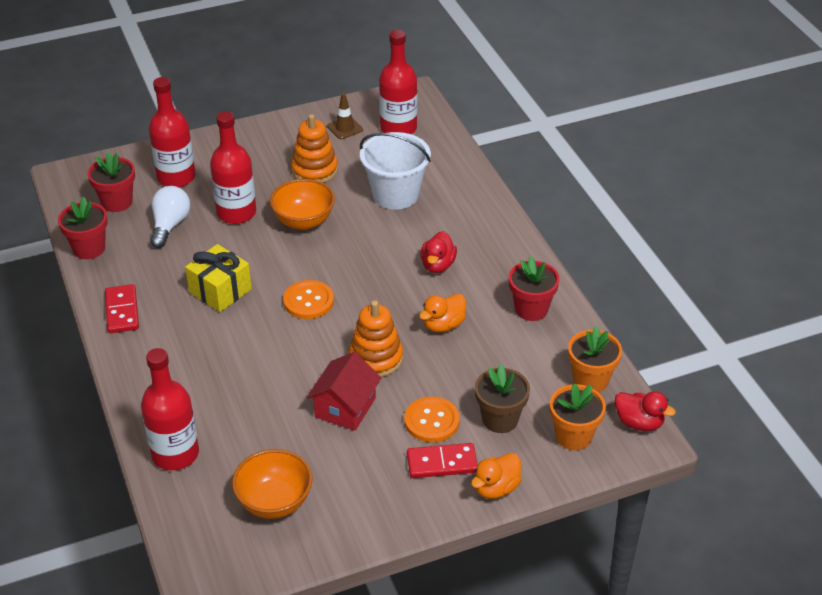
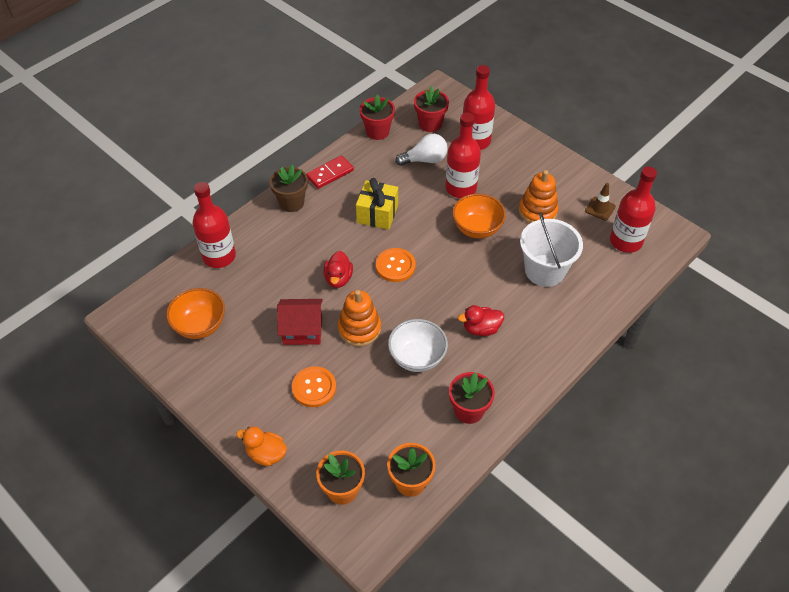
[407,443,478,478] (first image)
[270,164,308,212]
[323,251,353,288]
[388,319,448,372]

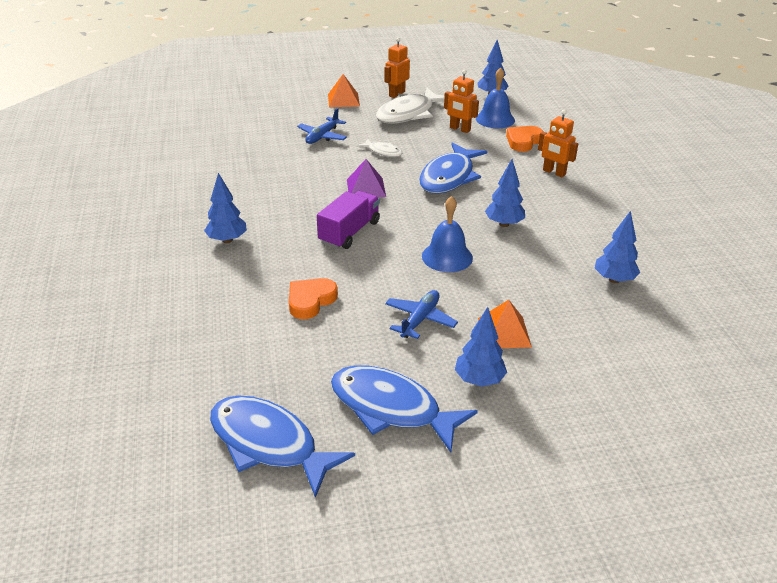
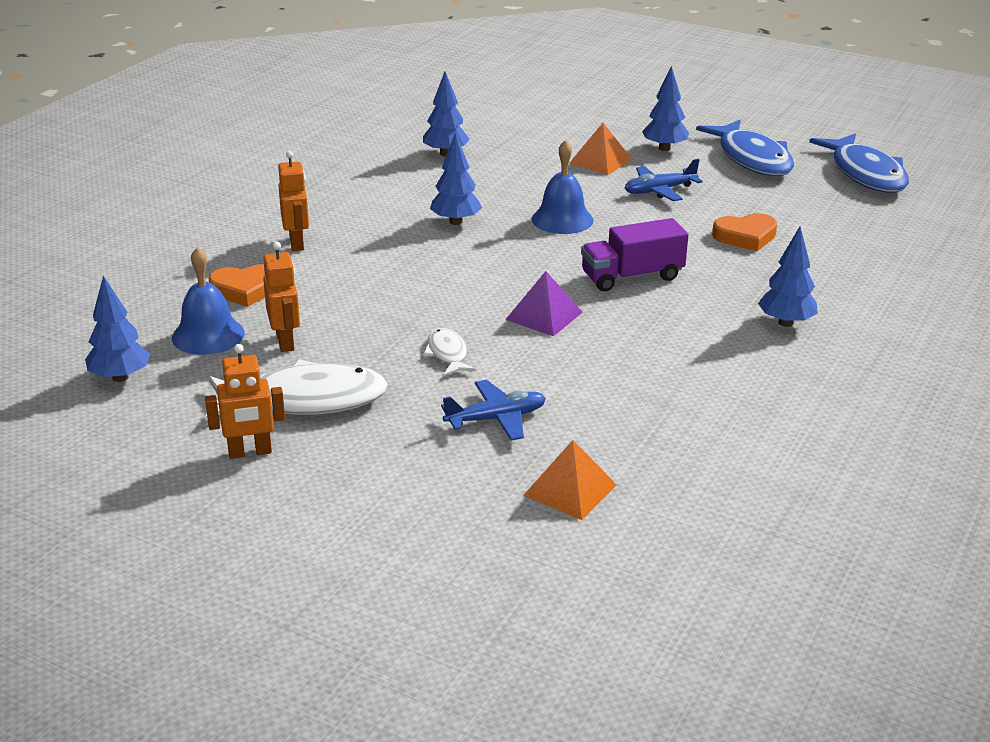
[419,142,487,194] (first image)
[524,440,617,520]

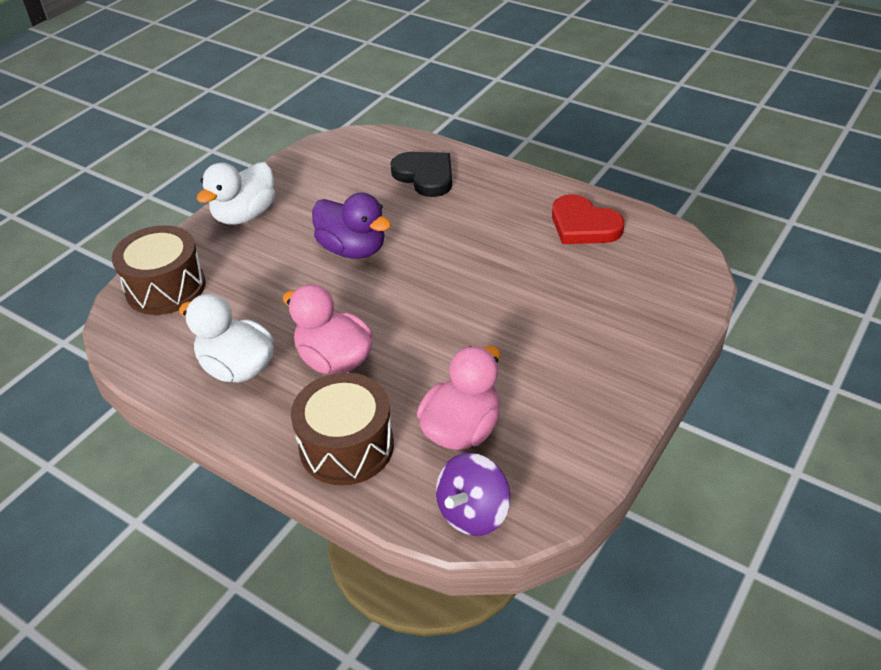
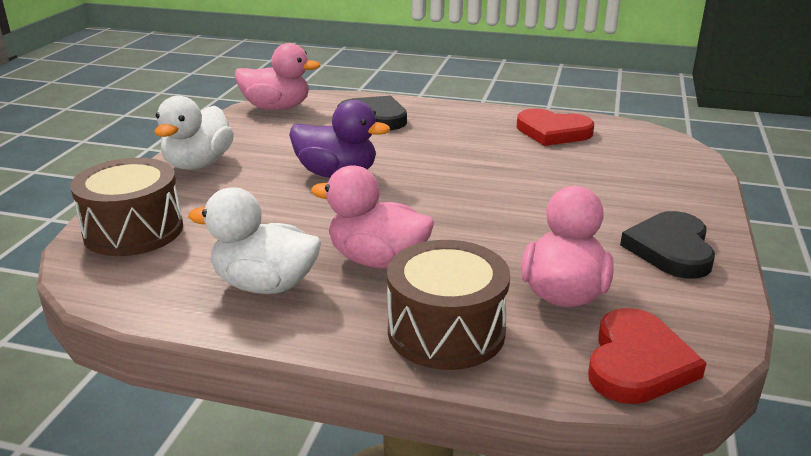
[235,43,321,110]
[620,211,715,279]
[588,308,706,404]

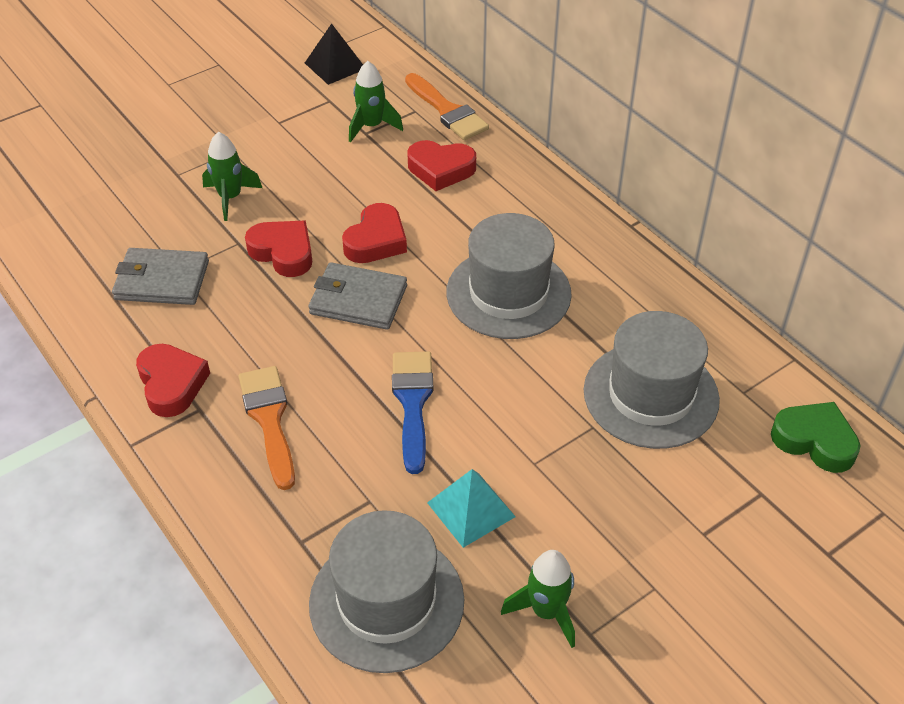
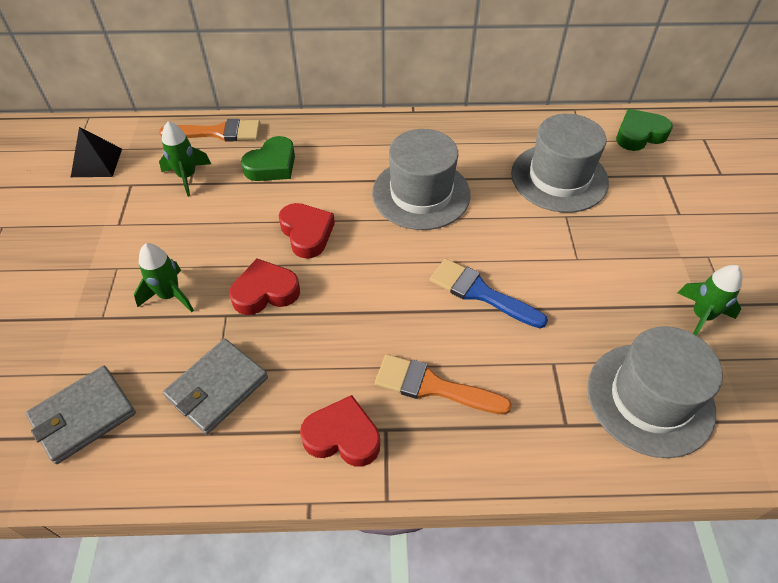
[427,469,516,548] (first image)
[26,366,136,464]
[241,136,295,181]

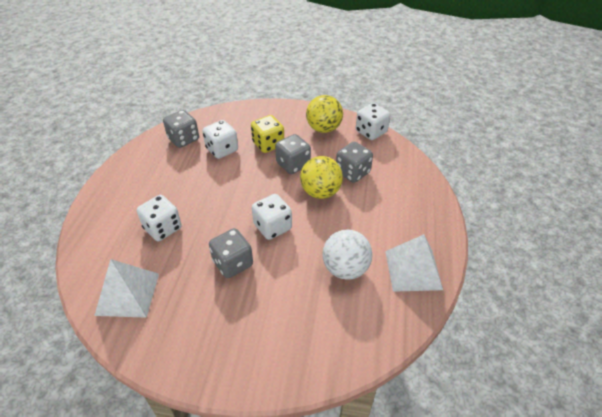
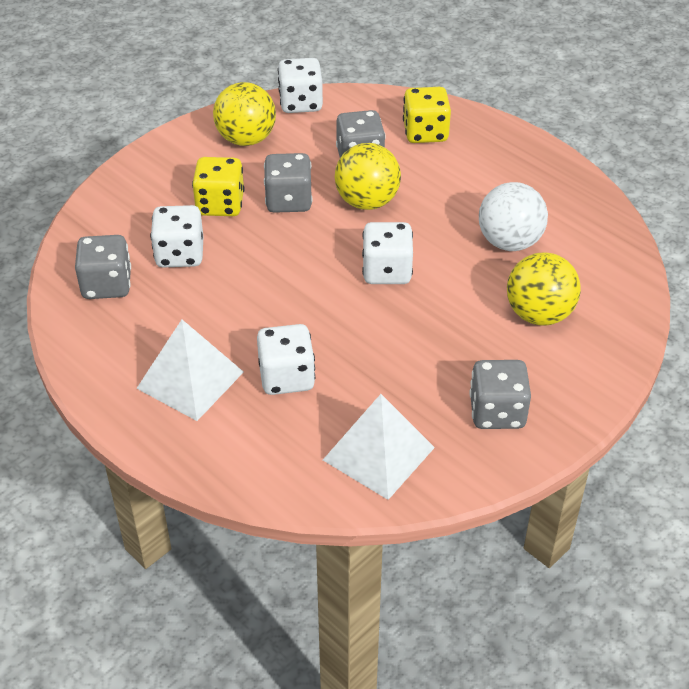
[403,87,451,143]
[507,252,581,326]
[469,360,531,429]
[136,320,244,421]

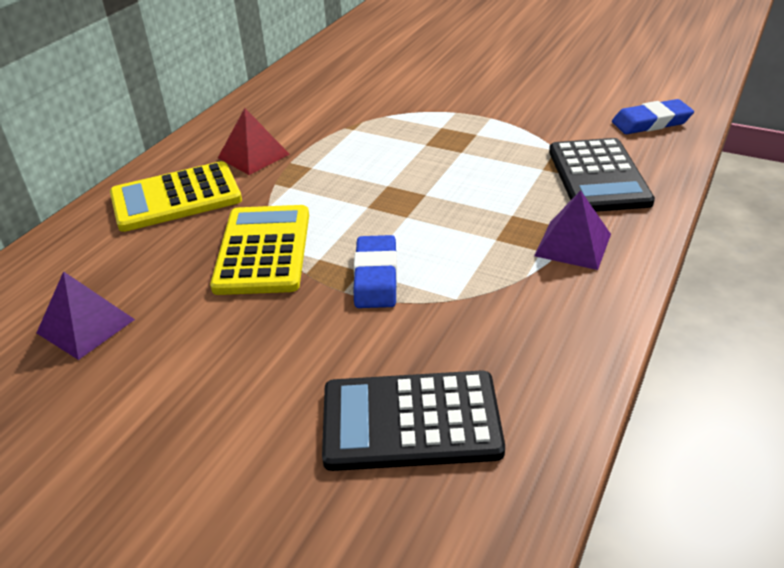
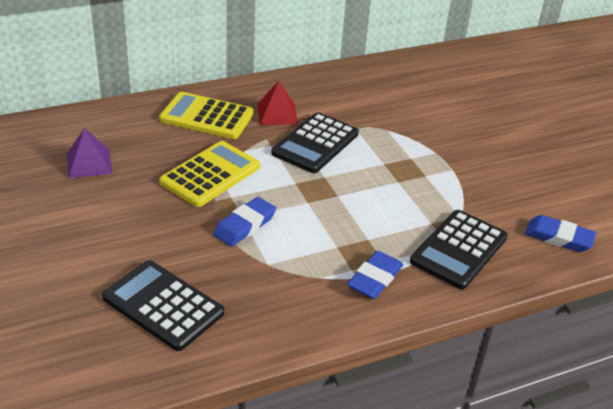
[271,112,359,173]
[347,251,403,299]

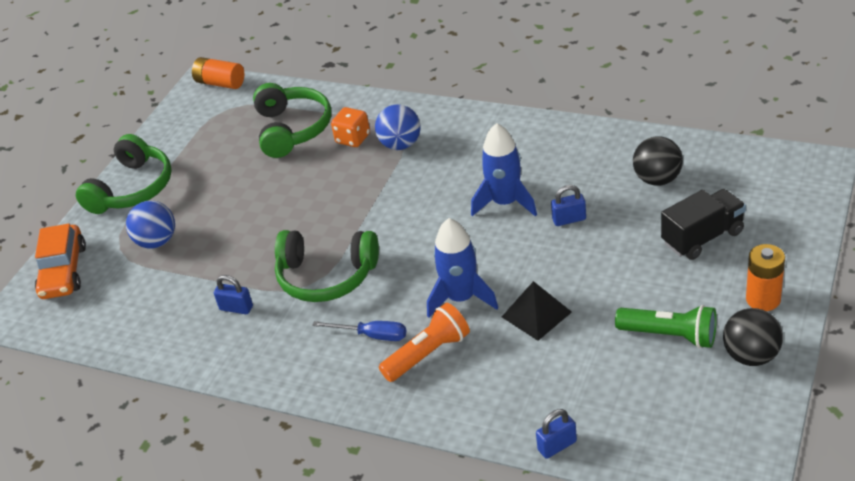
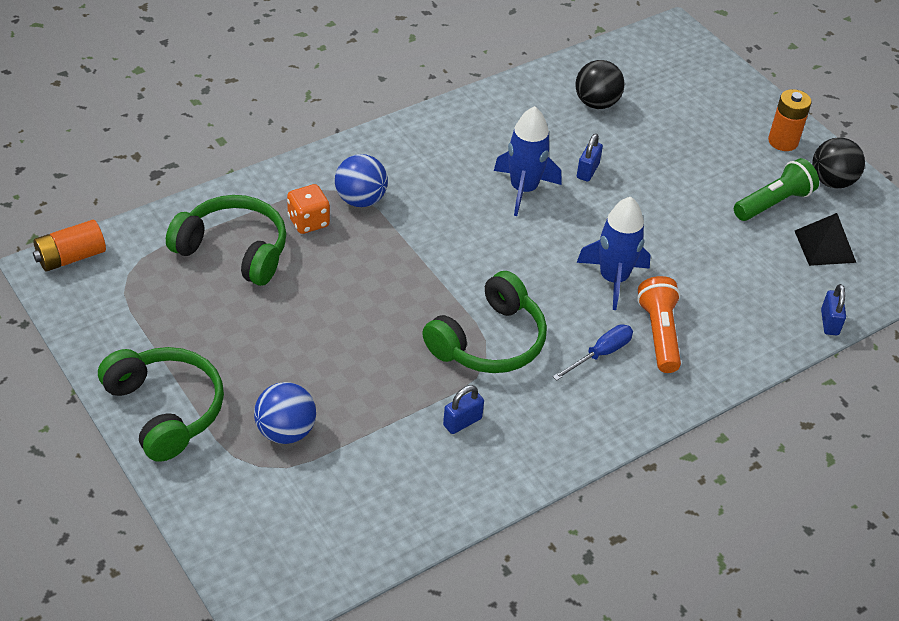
[35,224,86,299] (first image)
[661,189,746,260] (first image)
[795,213,856,266]

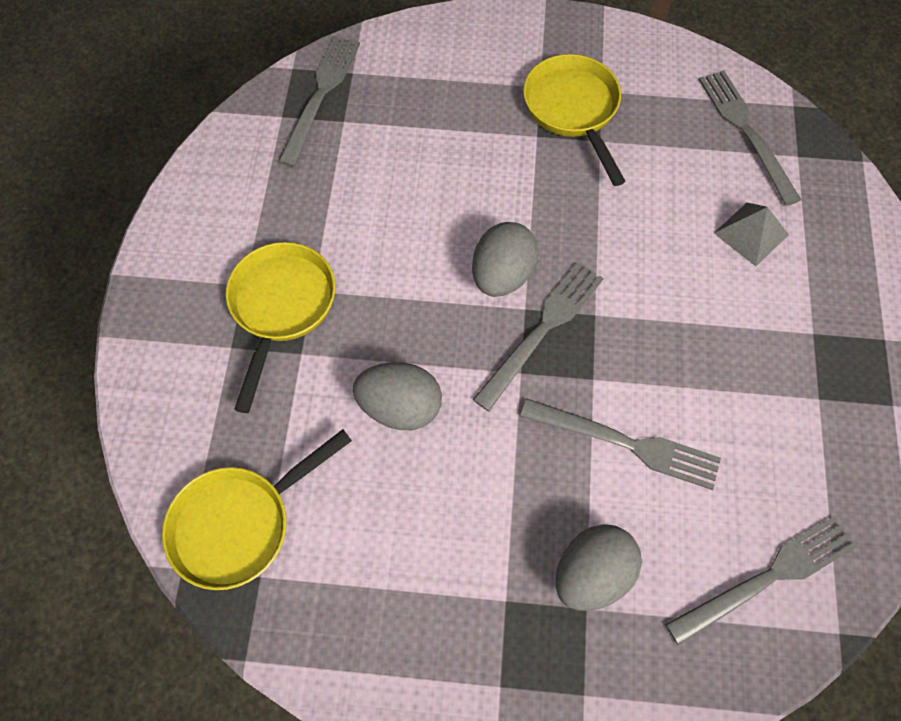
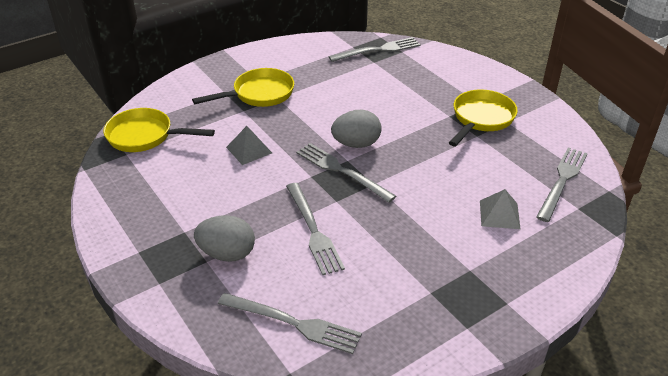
[226,126,272,165]
[296,143,396,203]

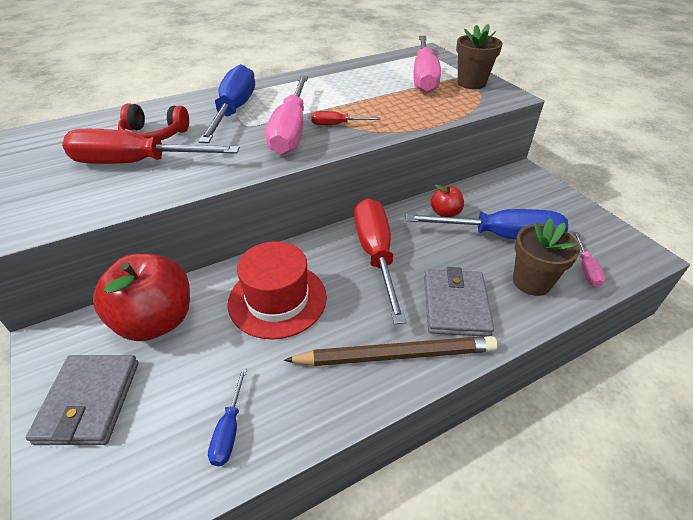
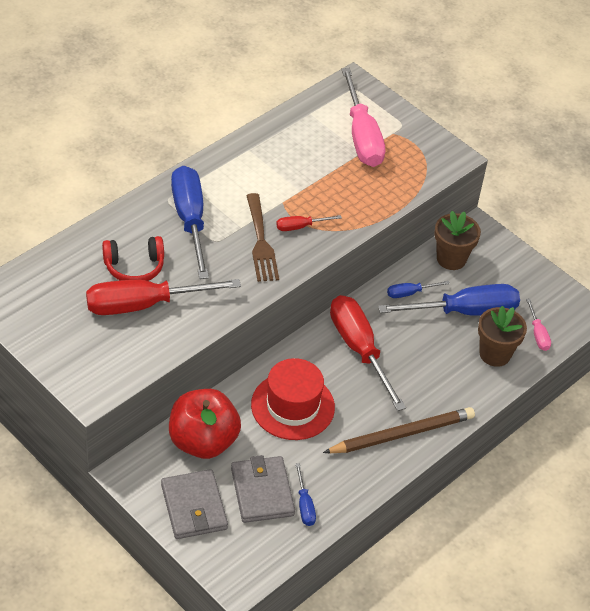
[231,455,295,523]
[434,211,481,270]
[246,193,279,282]
[387,281,450,298]

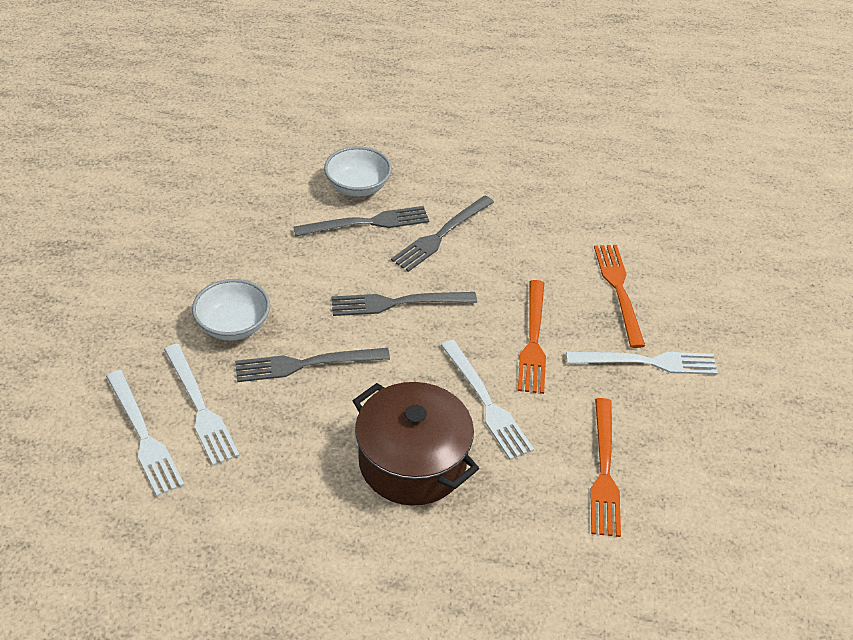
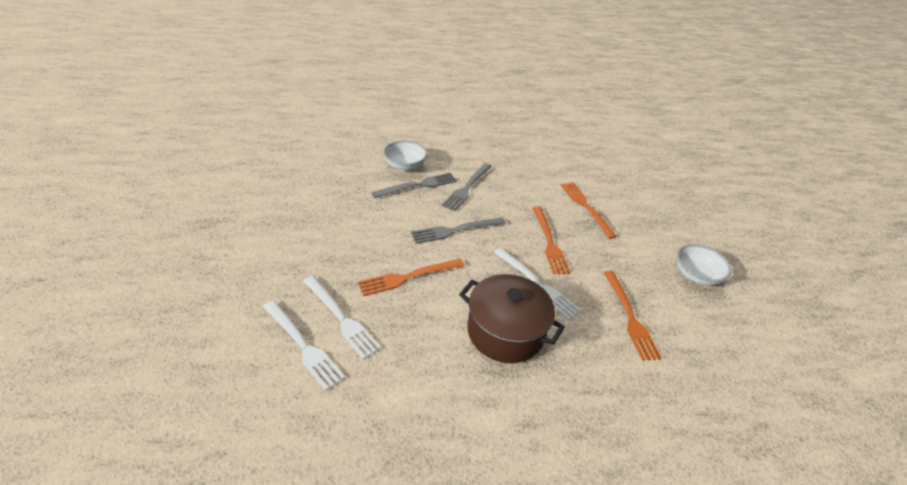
[566,352,718,375] (first image)
[677,244,732,286]
[358,259,465,296]

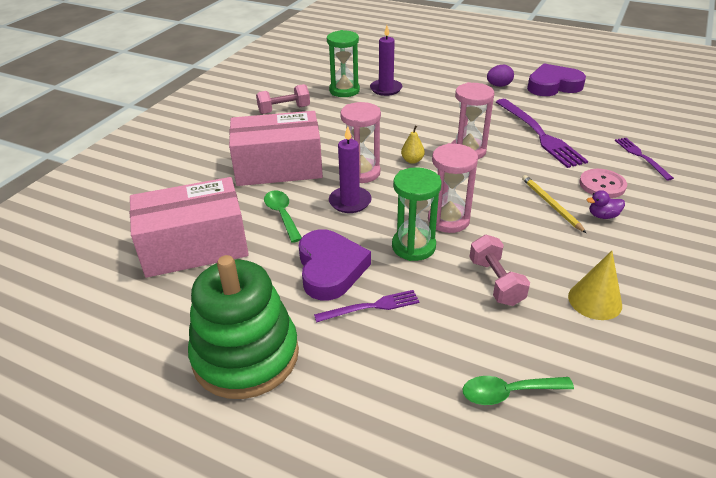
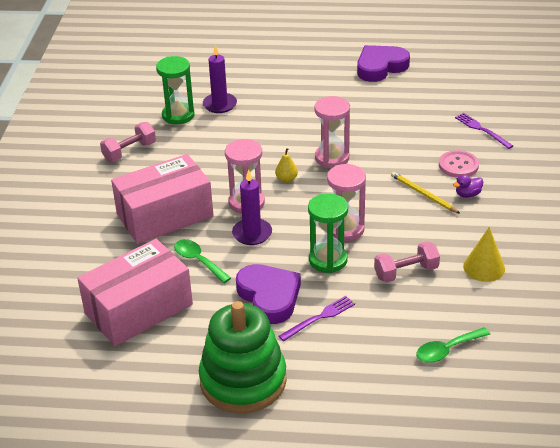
[487,65,514,87] (first image)
[496,99,588,168] (first image)
[374,241,440,283]

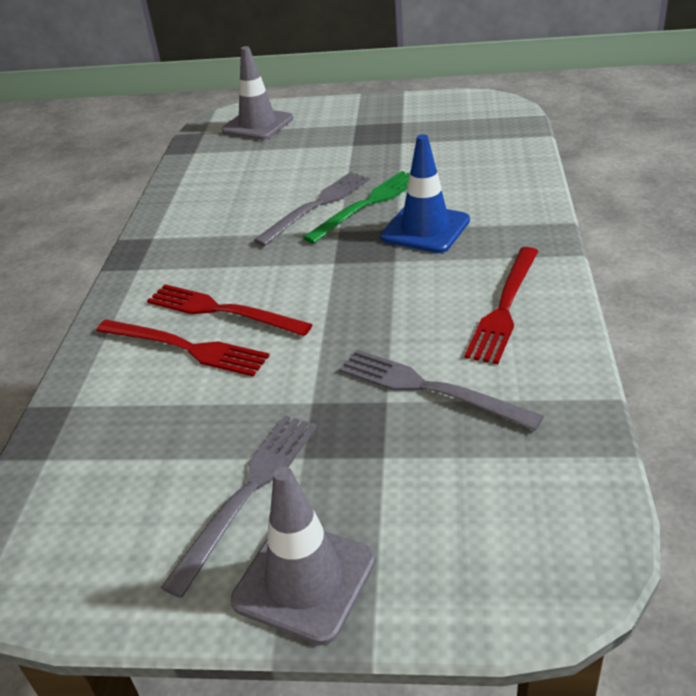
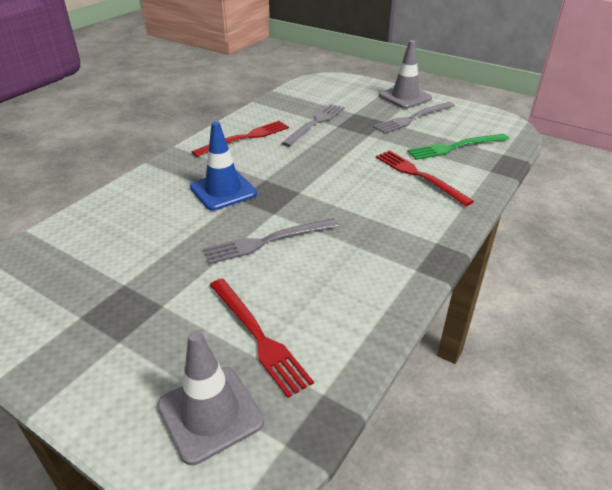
[210,279,314,398]
[407,134,509,160]
[282,104,345,147]

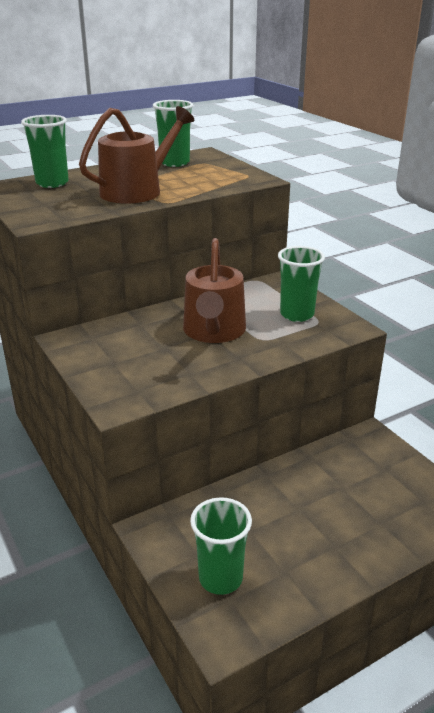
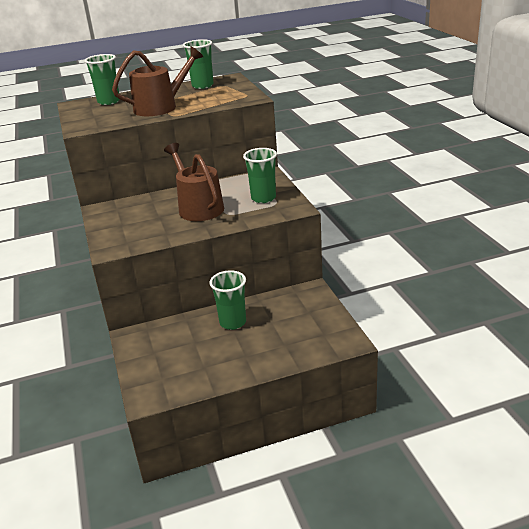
[209,270,246,330]
[164,143,224,221]

